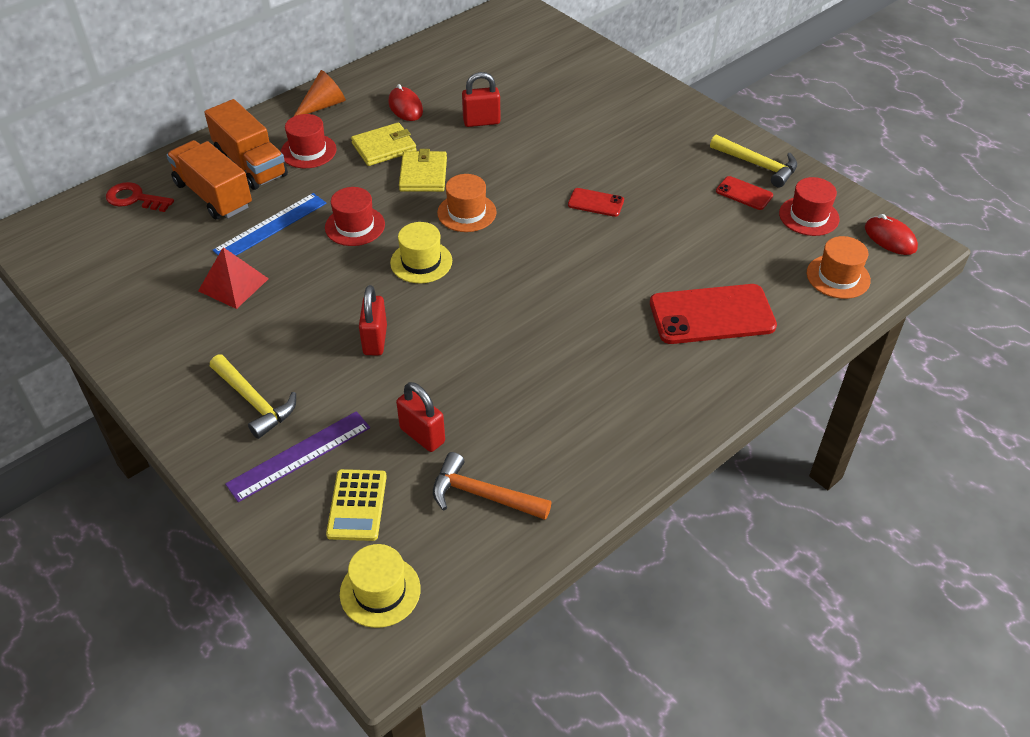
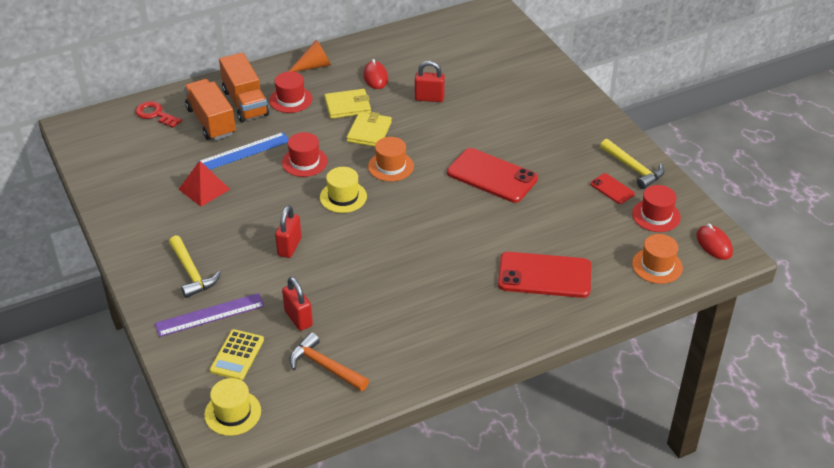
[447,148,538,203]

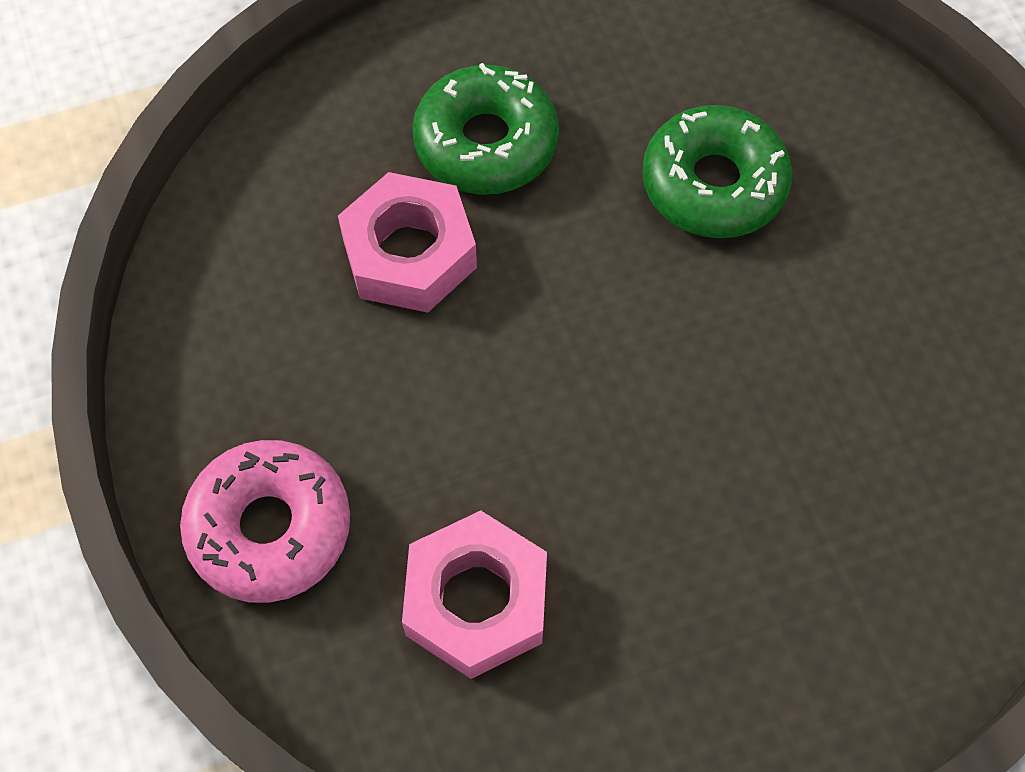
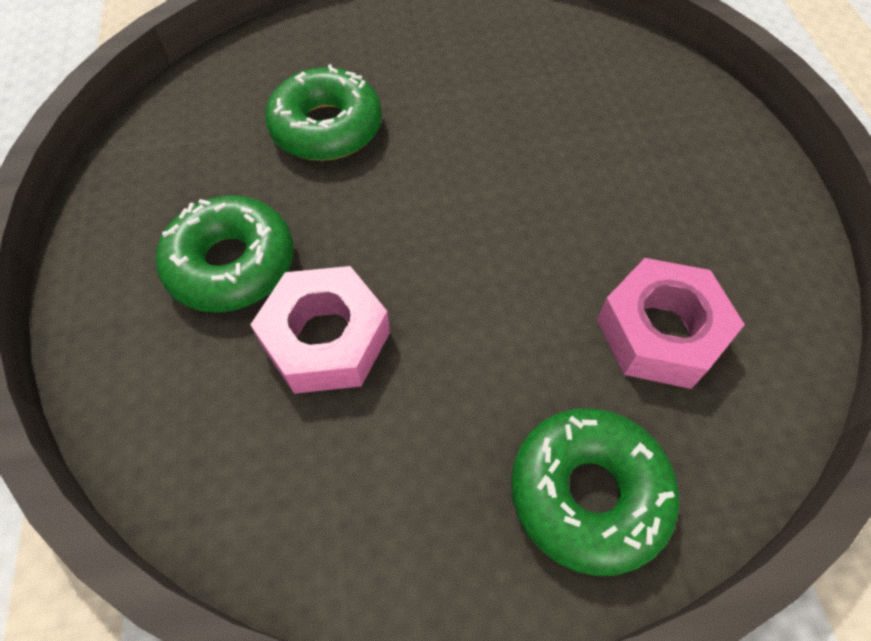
[511,408,679,576]

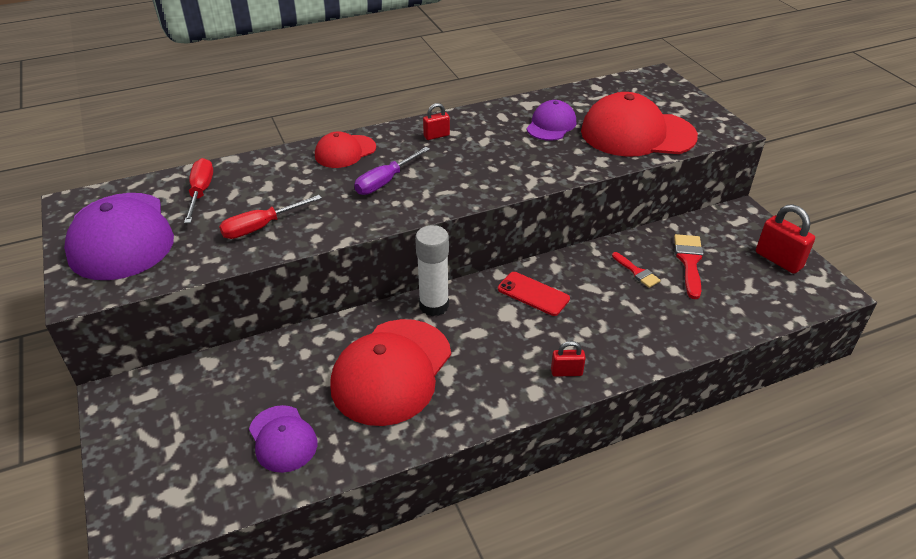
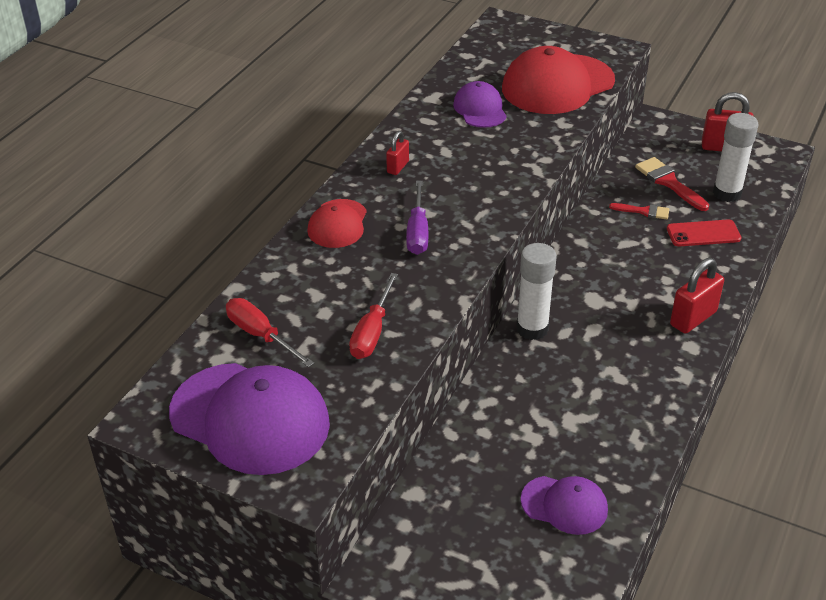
[330,319,451,426] (first image)
[713,113,758,202]
[667,220,742,247]
[670,258,724,334]

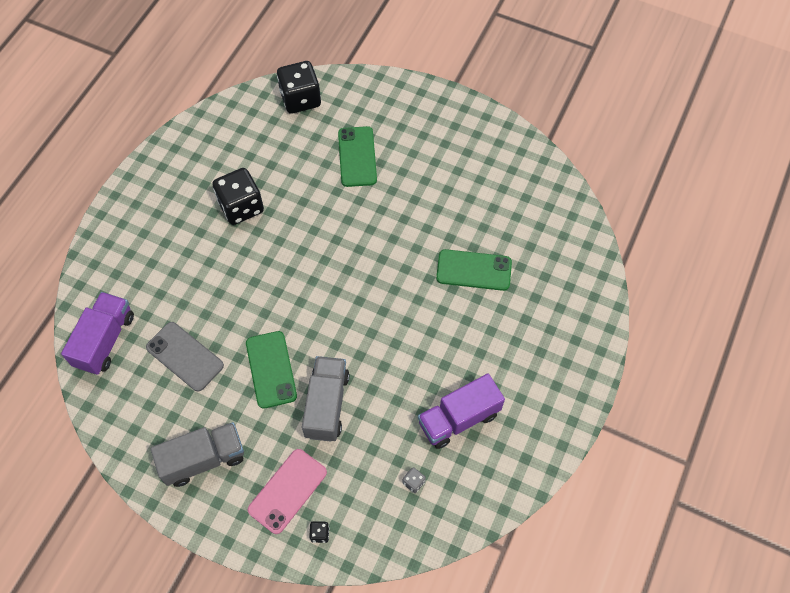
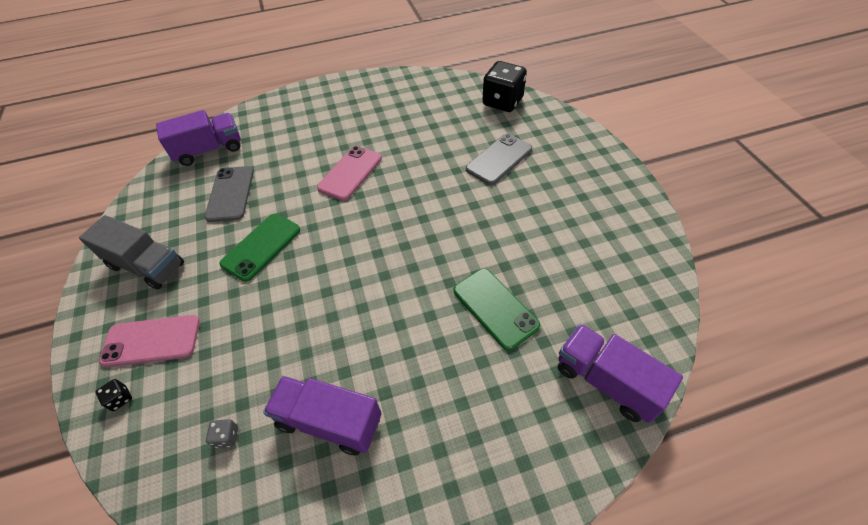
[213,168,264,225] (first image)
[302,356,349,442] (first image)
[317,146,382,201]
[558,324,683,423]
[466,134,532,185]

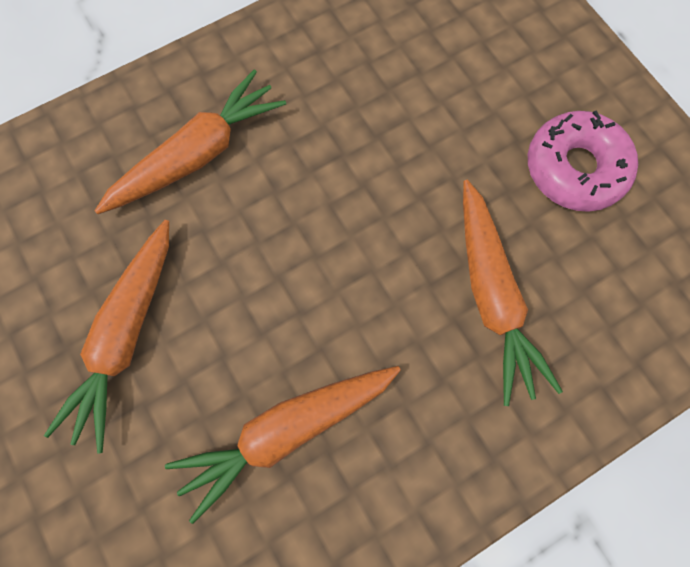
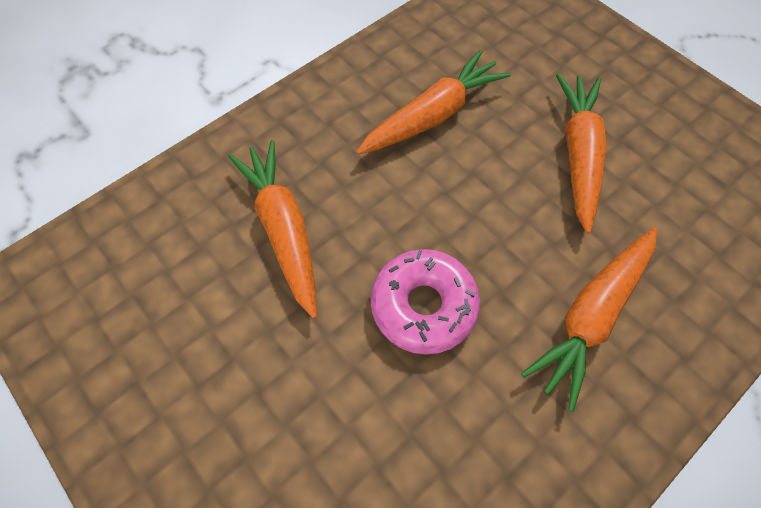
[371,249,480,355]

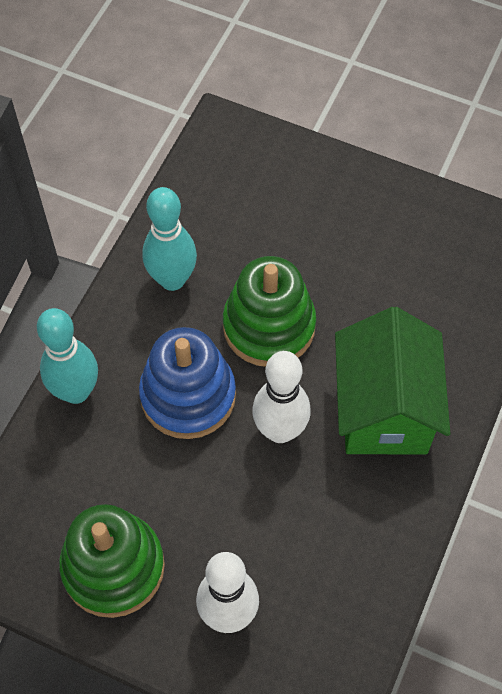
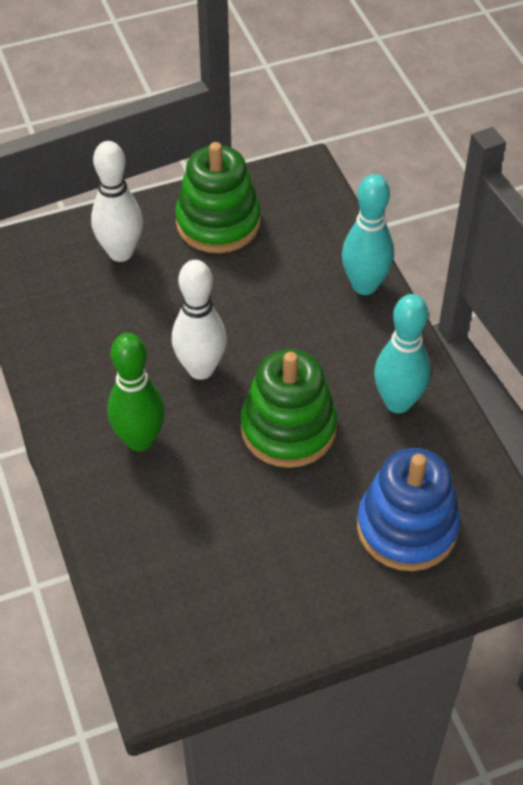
[357,448,461,571]
[107,333,165,451]

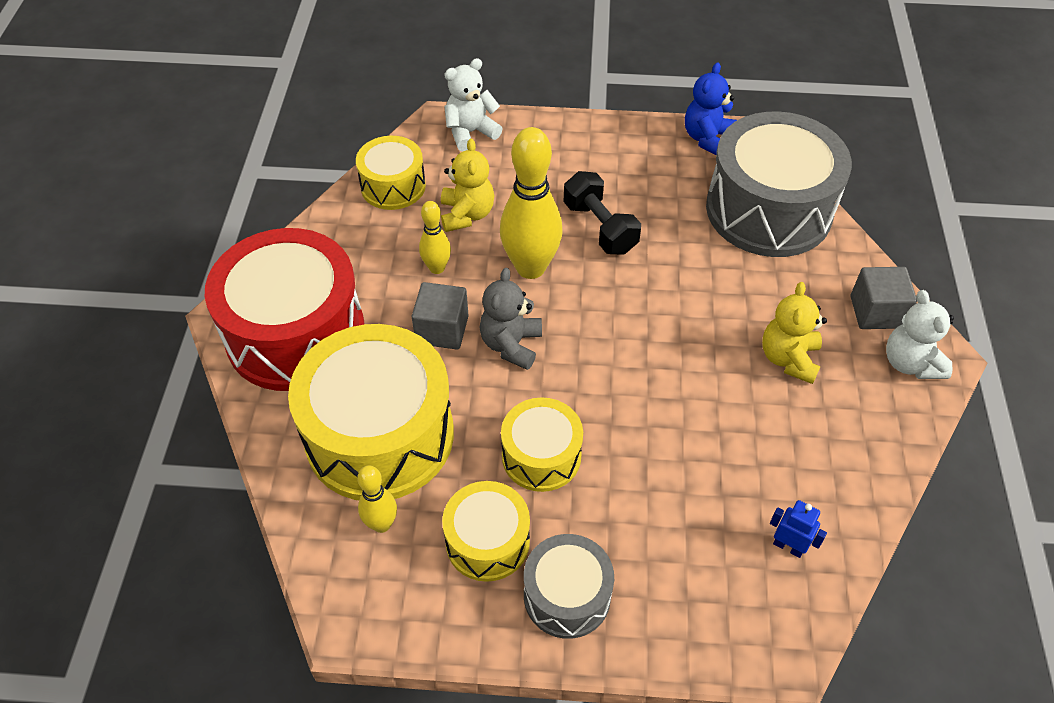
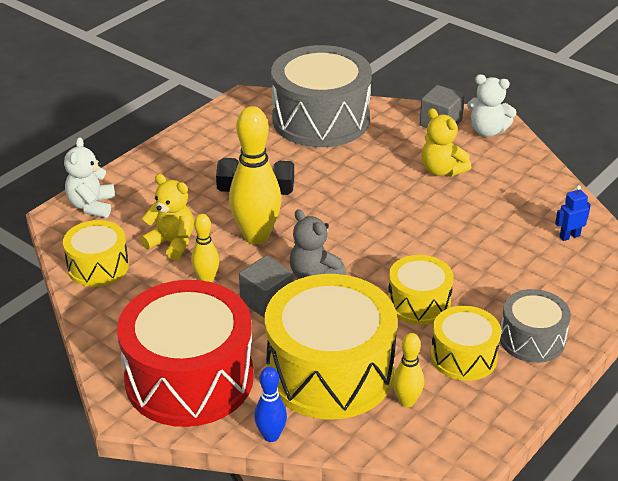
[685,62,737,155] (first image)
[254,367,287,442]

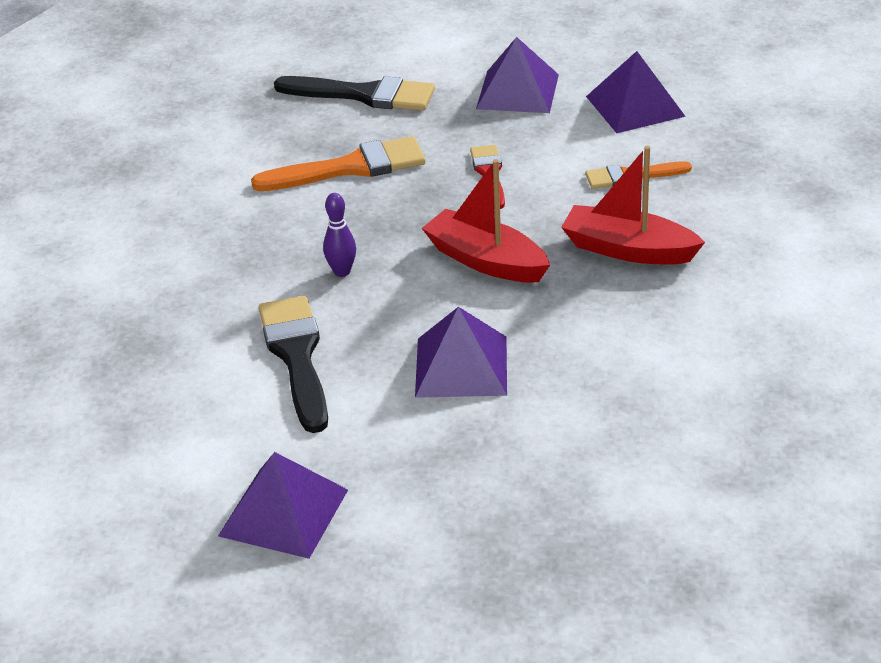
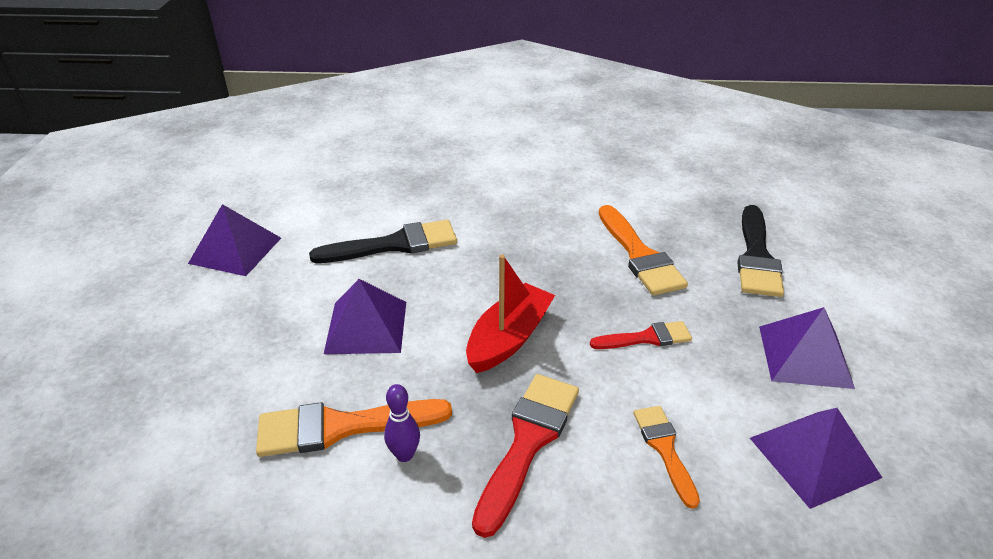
[256,399,452,457]
[384,384,420,462]
[472,374,579,538]

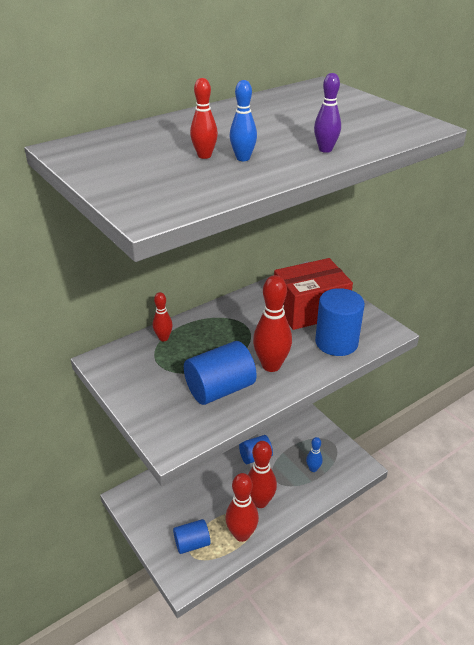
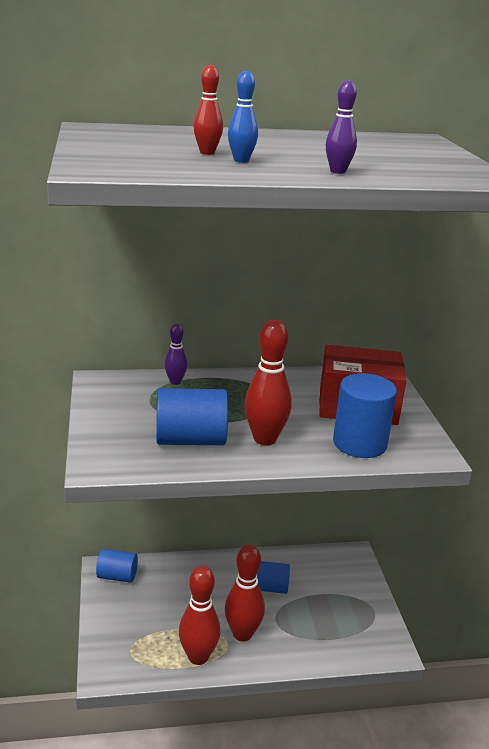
[306,437,323,472] (first image)
[96,549,138,583]
[165,324,187,385]

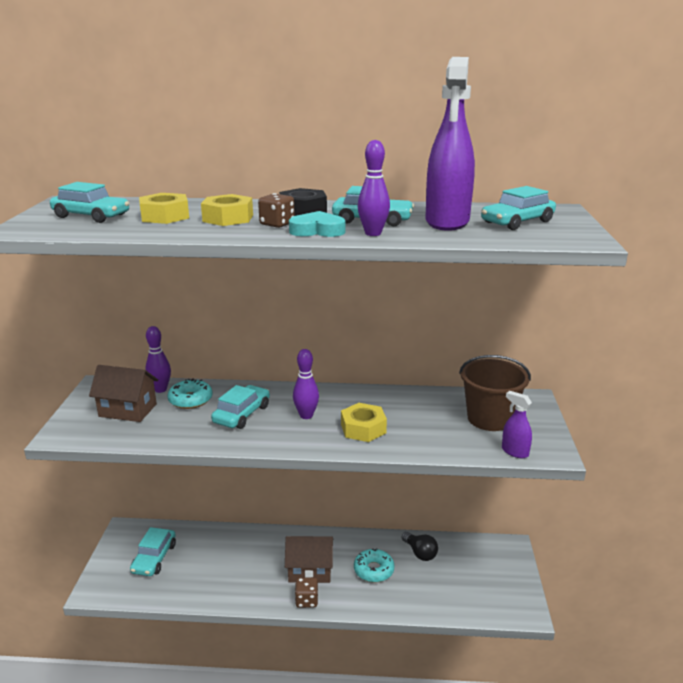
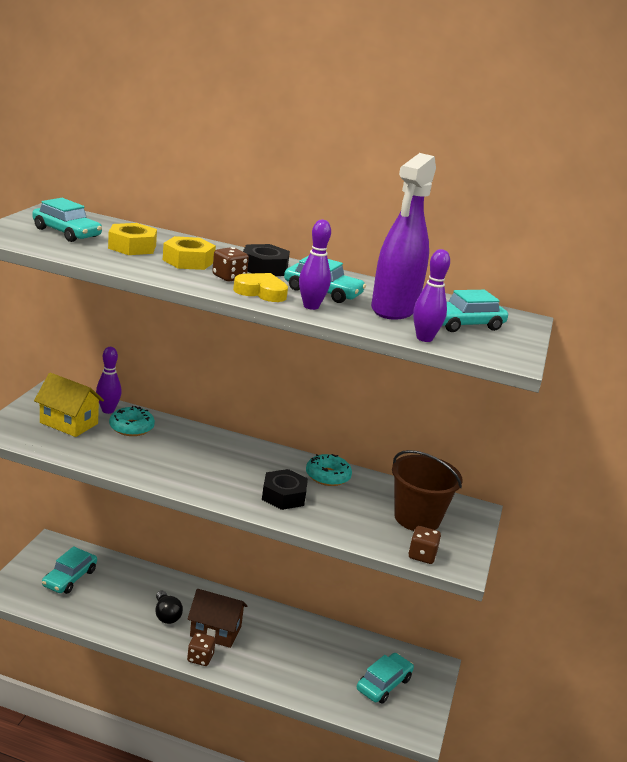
[357,653,414,704]
[413,249,450,342]
[306,454,352,486]
[155,591,183,624]
[408,526,441,564]
[34,373,104,437]
[233,273,288,302]
[262,469,308,510]

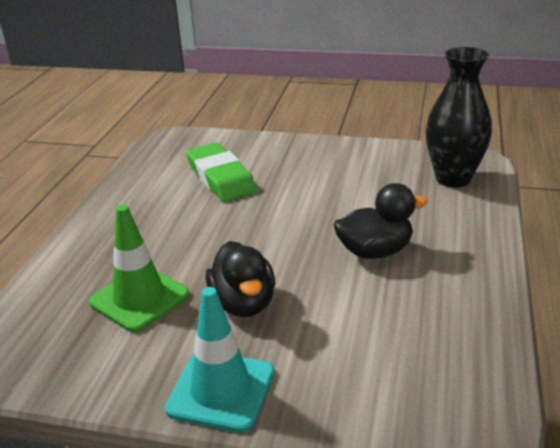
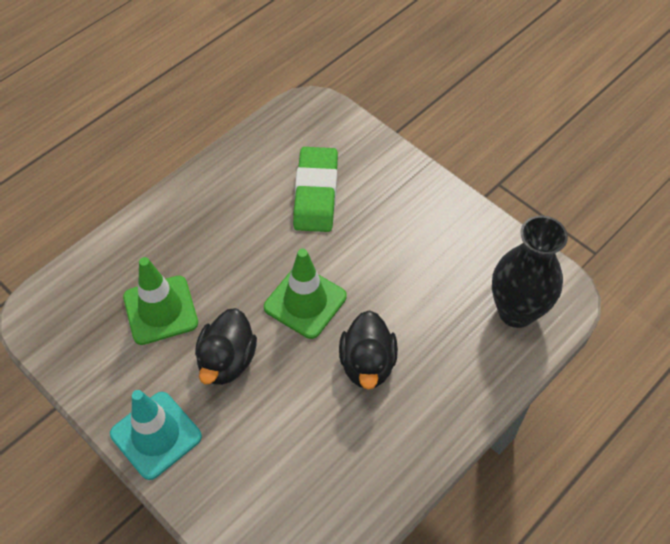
[264,249,347,339]
[339,310,398,390]

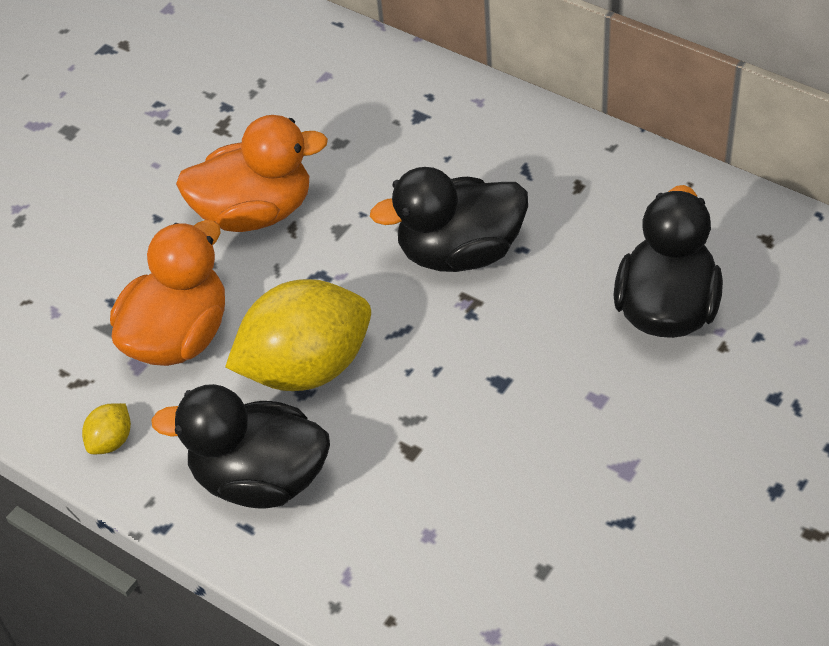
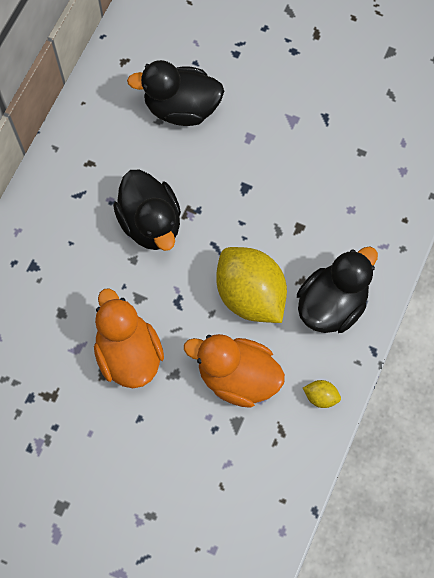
[297,246,378,333]

